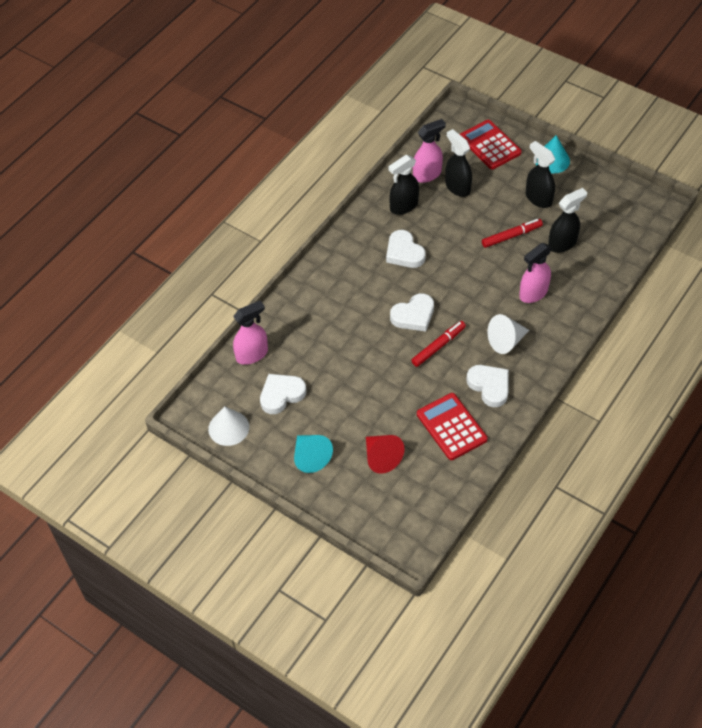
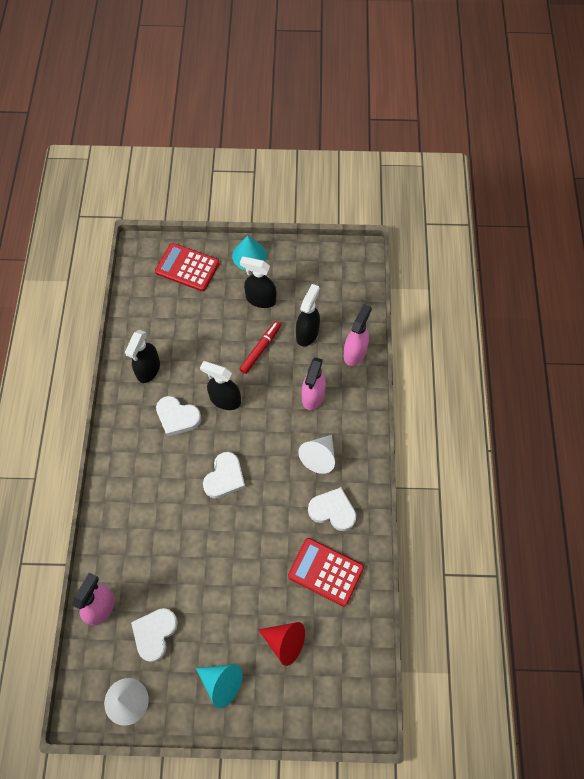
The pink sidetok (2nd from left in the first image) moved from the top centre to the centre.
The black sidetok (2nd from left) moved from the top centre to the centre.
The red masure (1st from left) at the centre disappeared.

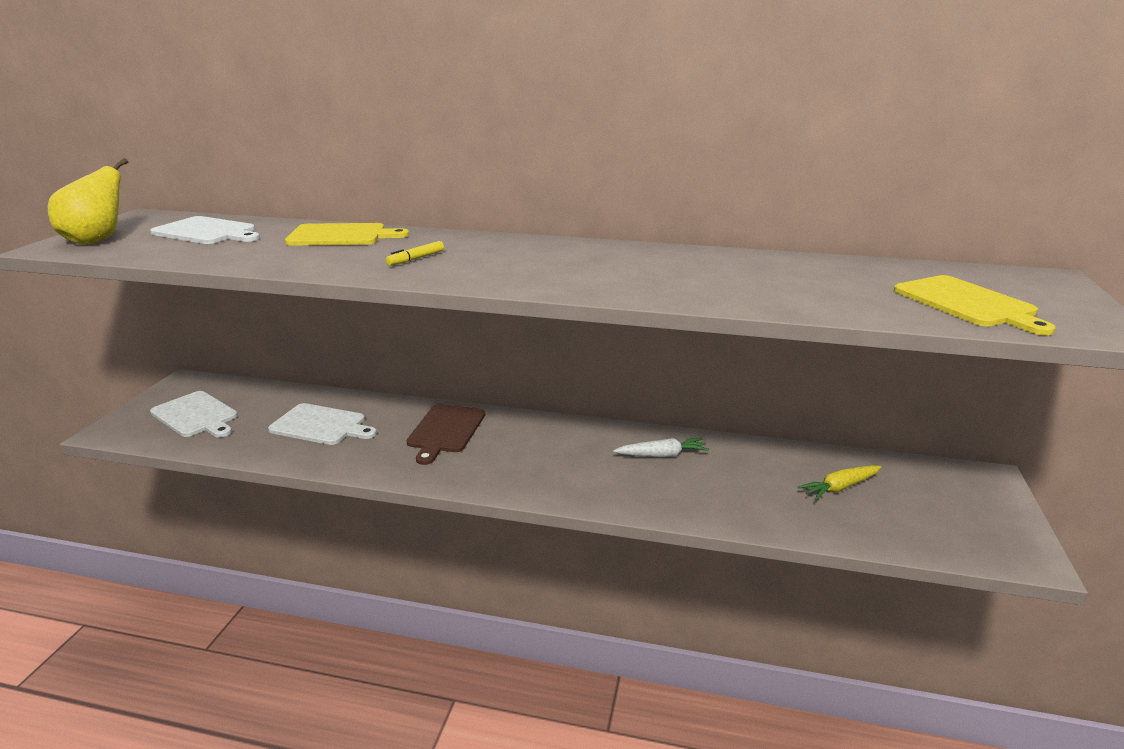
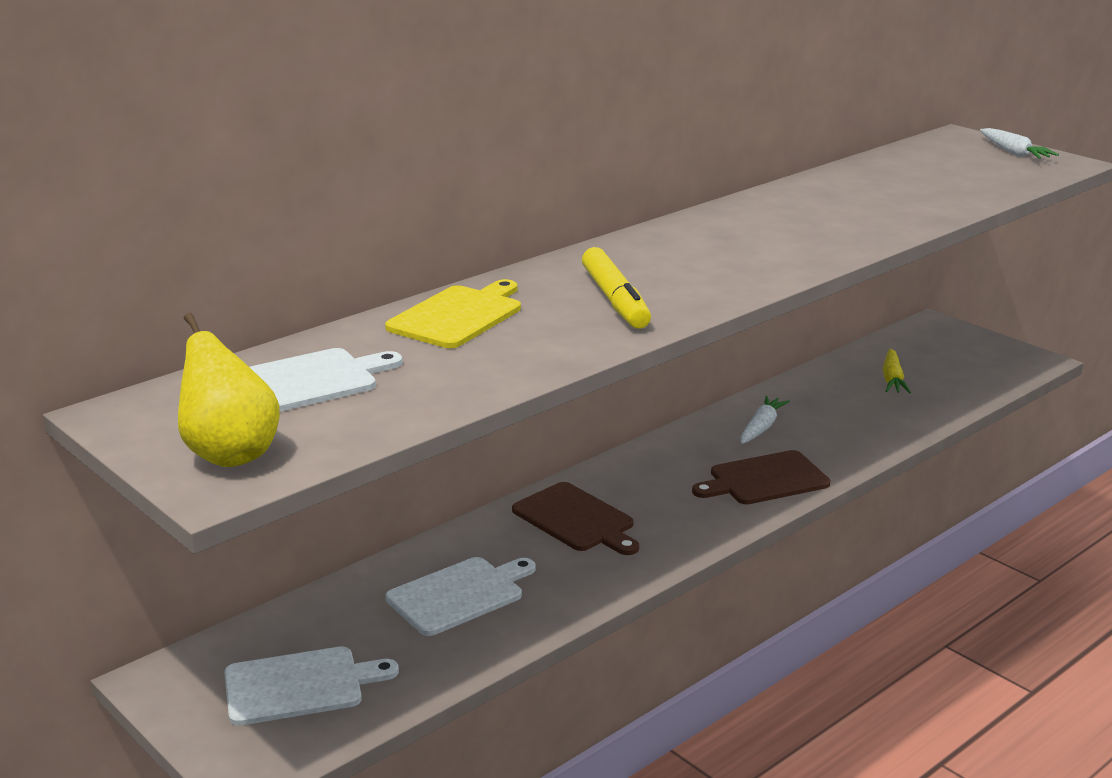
The yellow masure at the centre changed to 1.95 times the size.
The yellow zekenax (2nd from left) at the middle right disappeared.
The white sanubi (2nd from left) at the top right appeared.
The brown zekenax (2nd from left) at the middle right appeared.

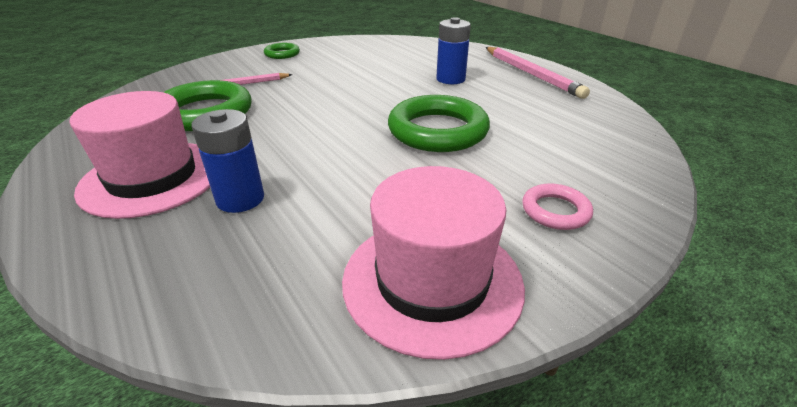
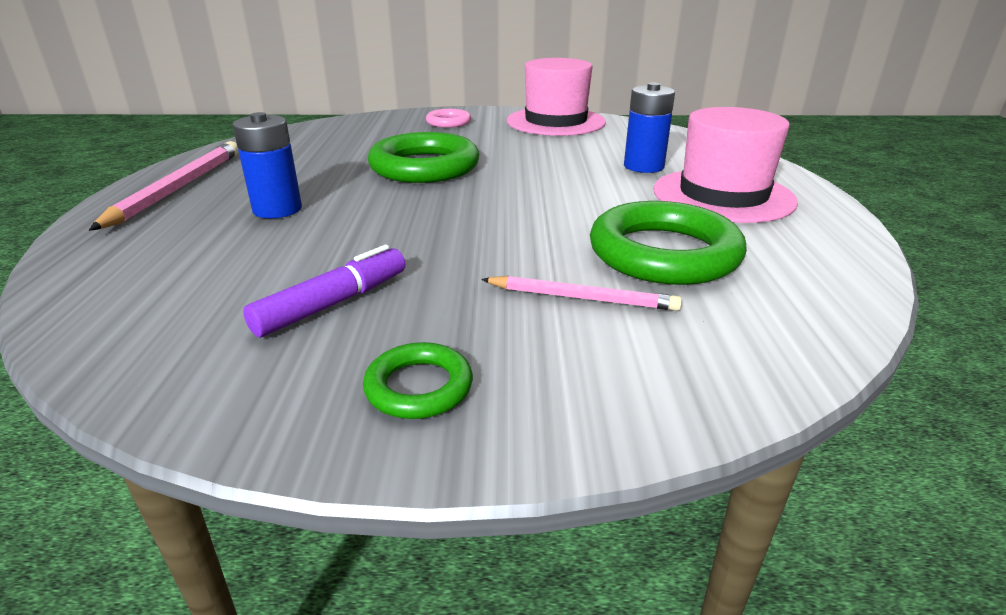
The purple masure at the middle left appeared.

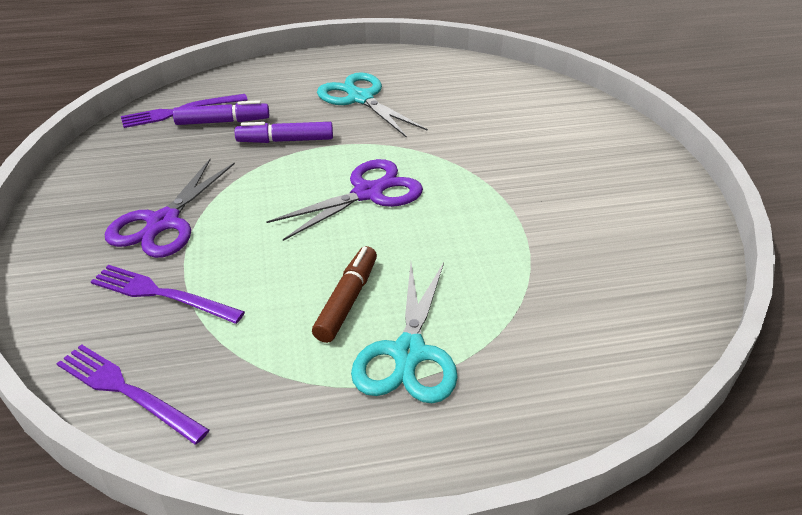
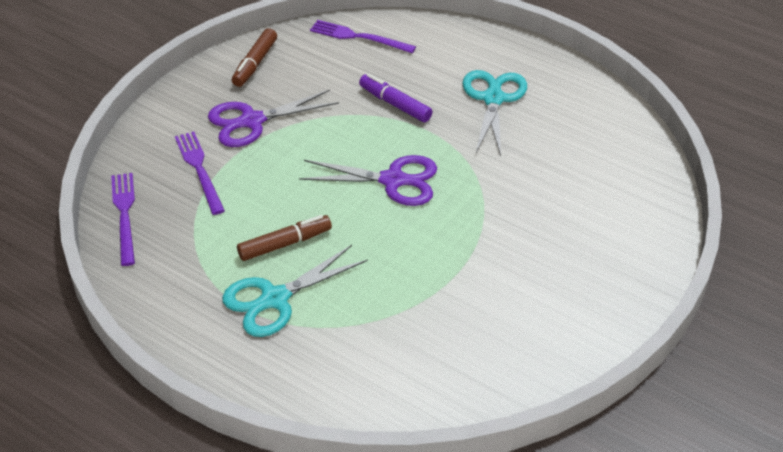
The purple masure (1st from left) at the top left disappeared.
The brown masure (1st from left) at the top left appeared.

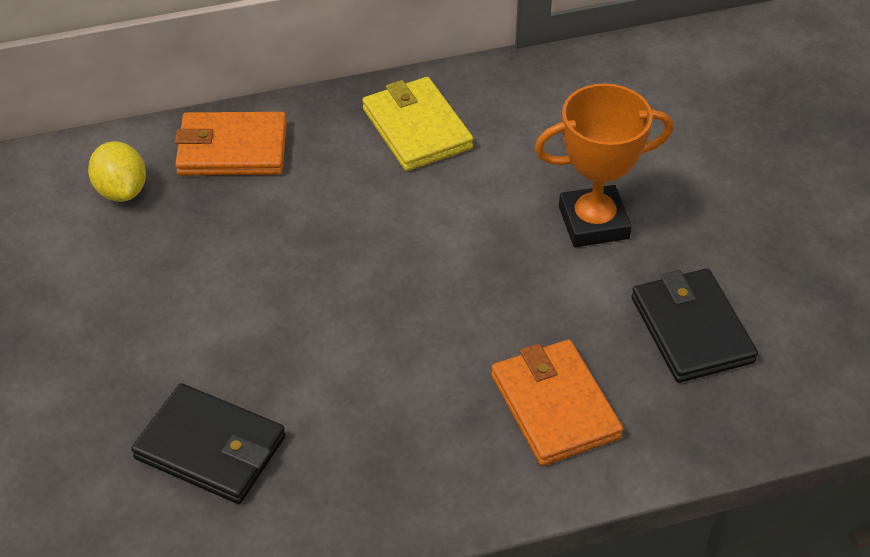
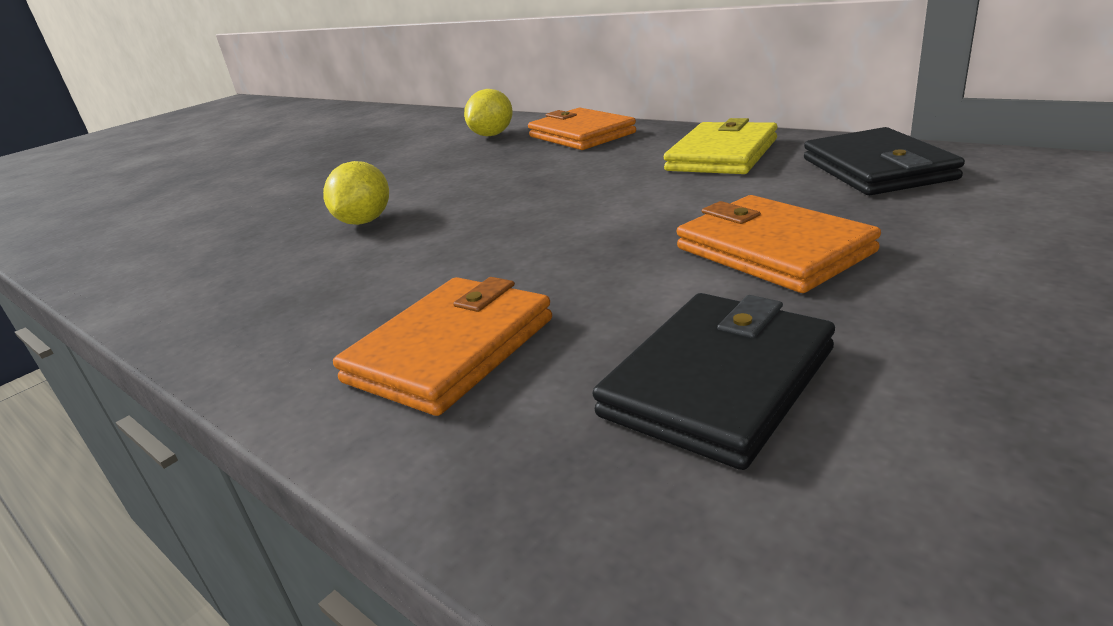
The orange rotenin at the top right was replaced by the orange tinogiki (3rd from left) at the middle right.
The black tinogiki (1st from left in the first image) moved from the bottom left to the top right.
The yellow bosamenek (1st from left) at the top left appeared.

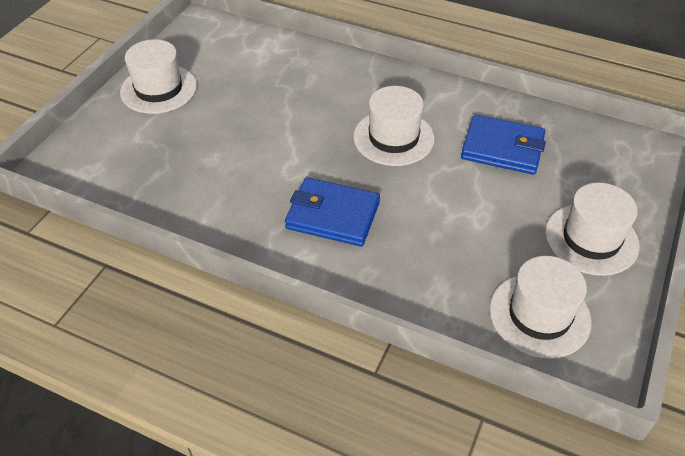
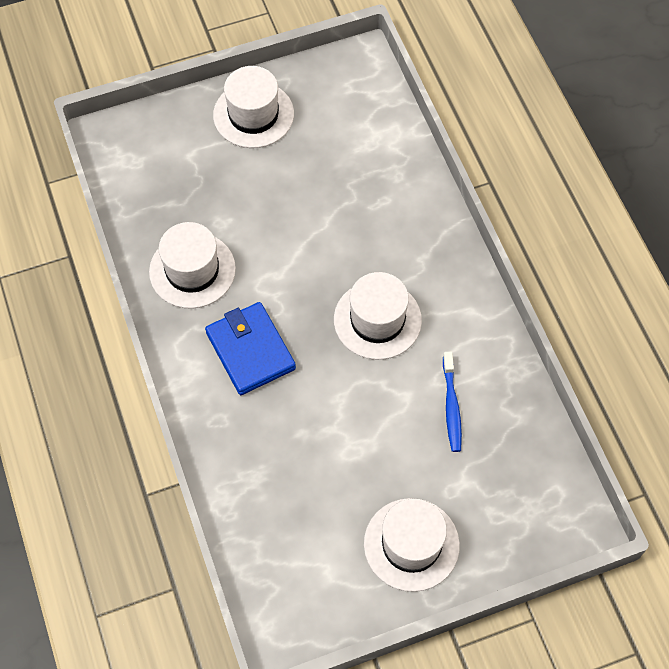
The blue tinogiki (2nd from left) at the top right was replaced by the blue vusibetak at the middle right.
The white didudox (3rd from left in the first image) moved from the bottom right to the middle left.

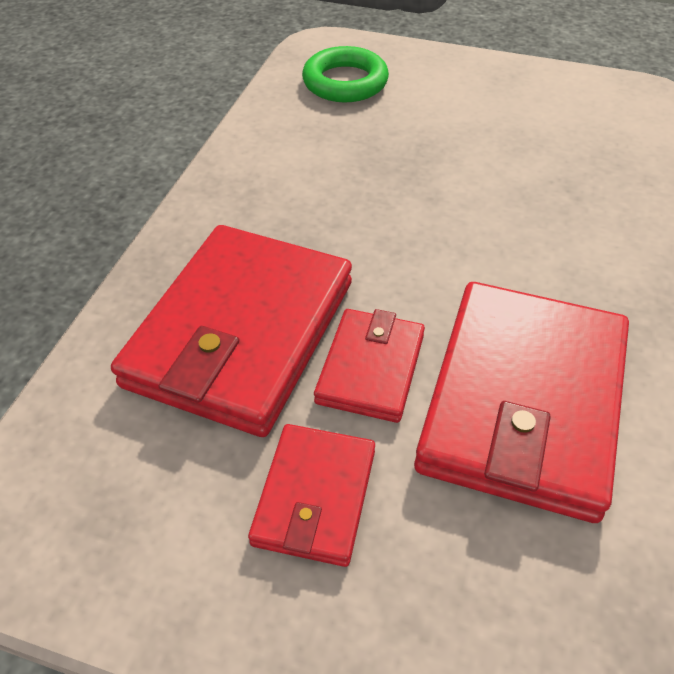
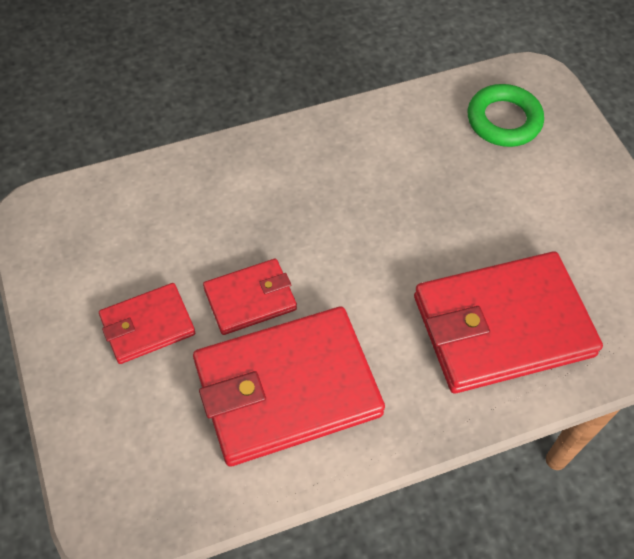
The red tinogiki (1st from left in the first image) moved from the centre to the middle right.

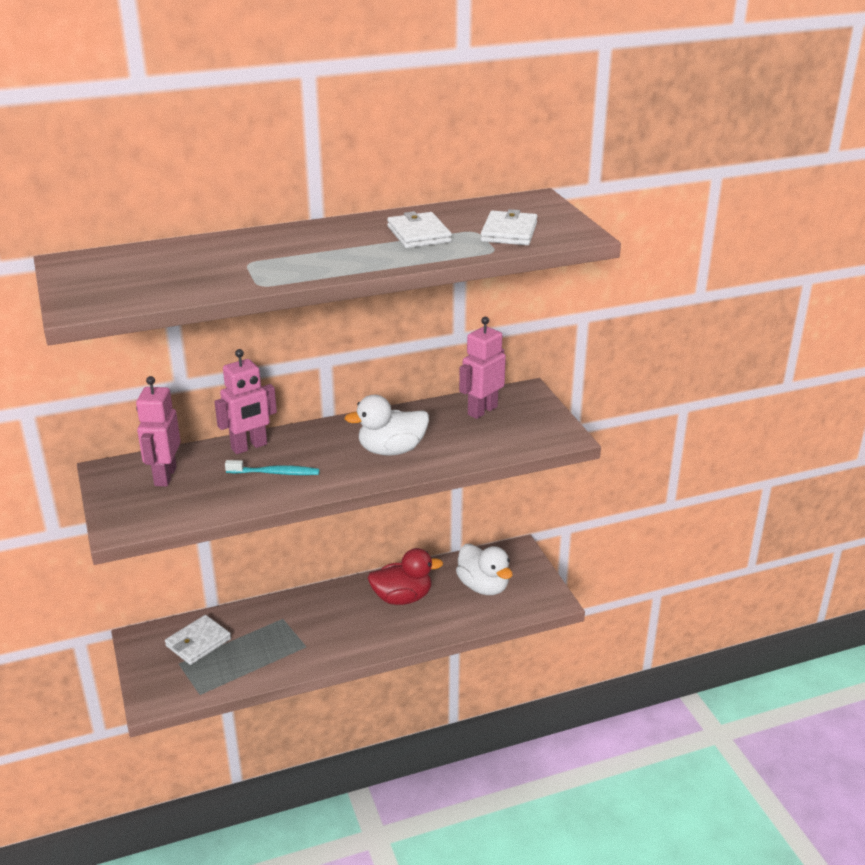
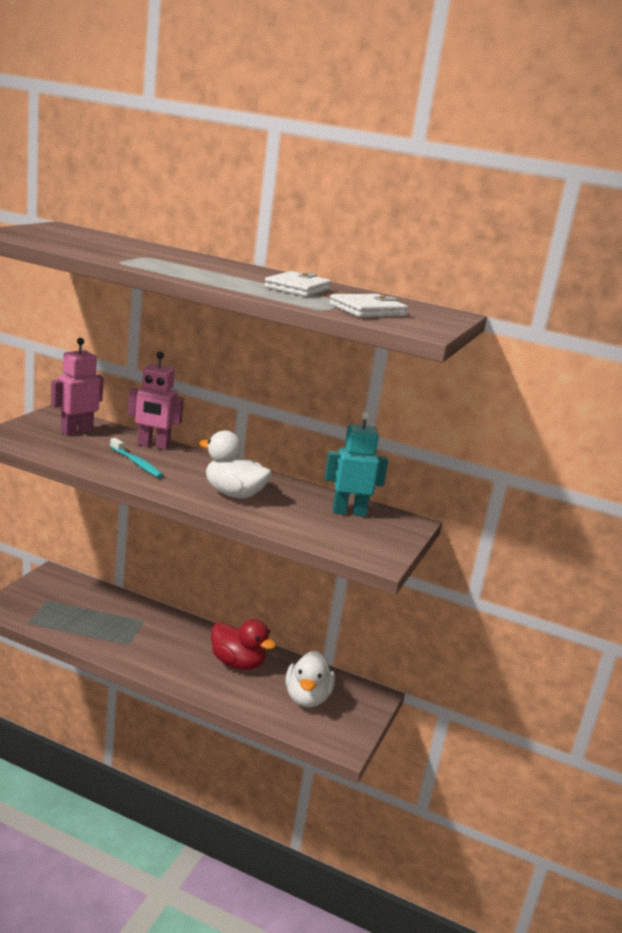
The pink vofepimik (3rd from left) at the centre became the turquoise vofepimik at the centre.
The white tinogiki (1st from left) at the bottom left disappeared.

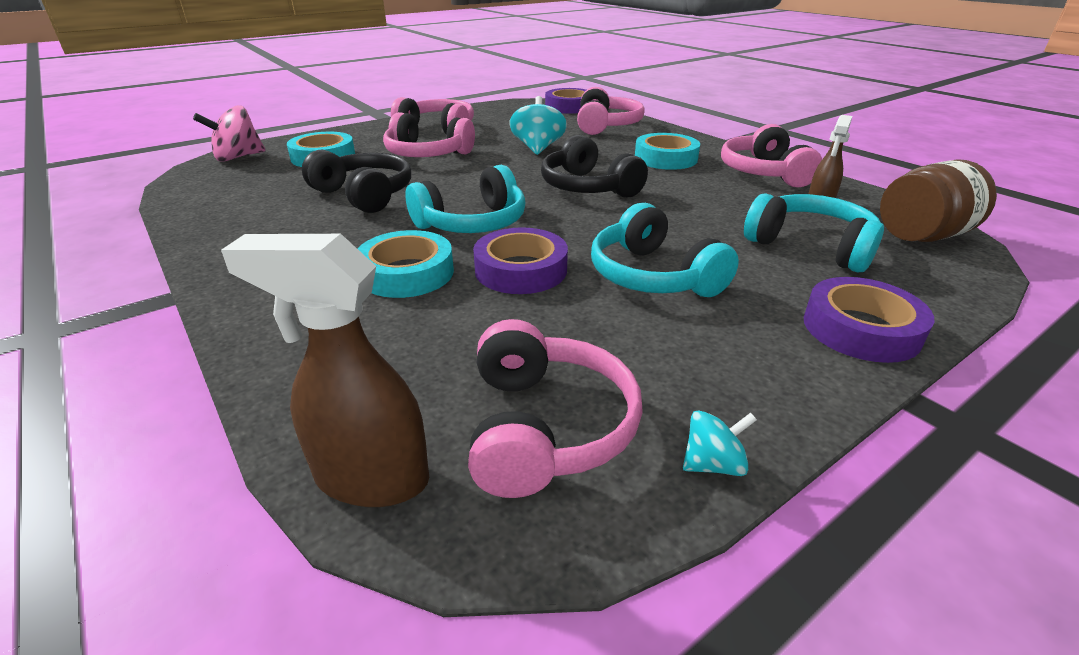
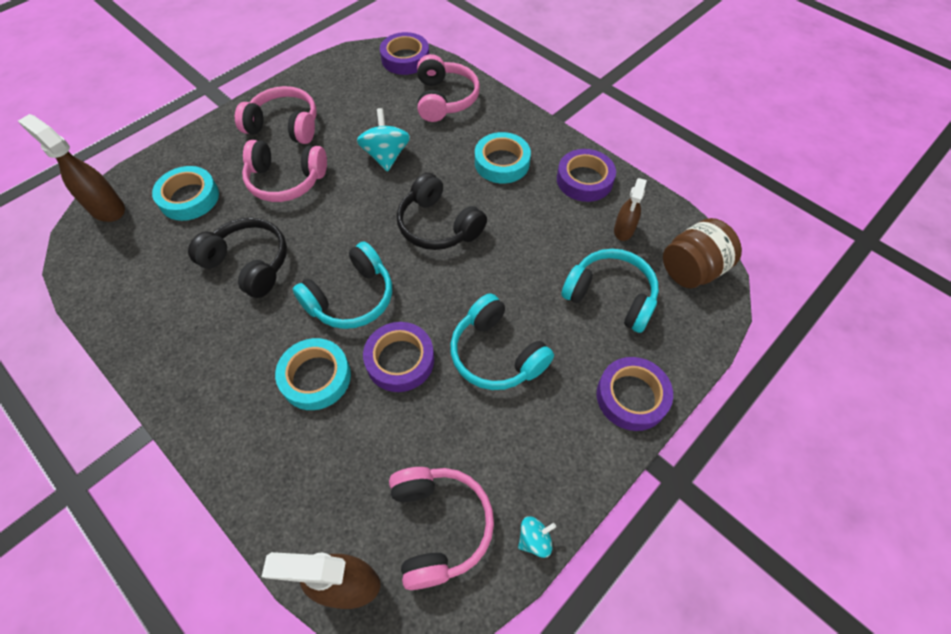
The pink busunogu at the top left was replaced by the brown sidetok (1st from left) at the top left.
The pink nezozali (5th from left) at the top right was replaced by the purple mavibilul (3rd from left) at the top centre.

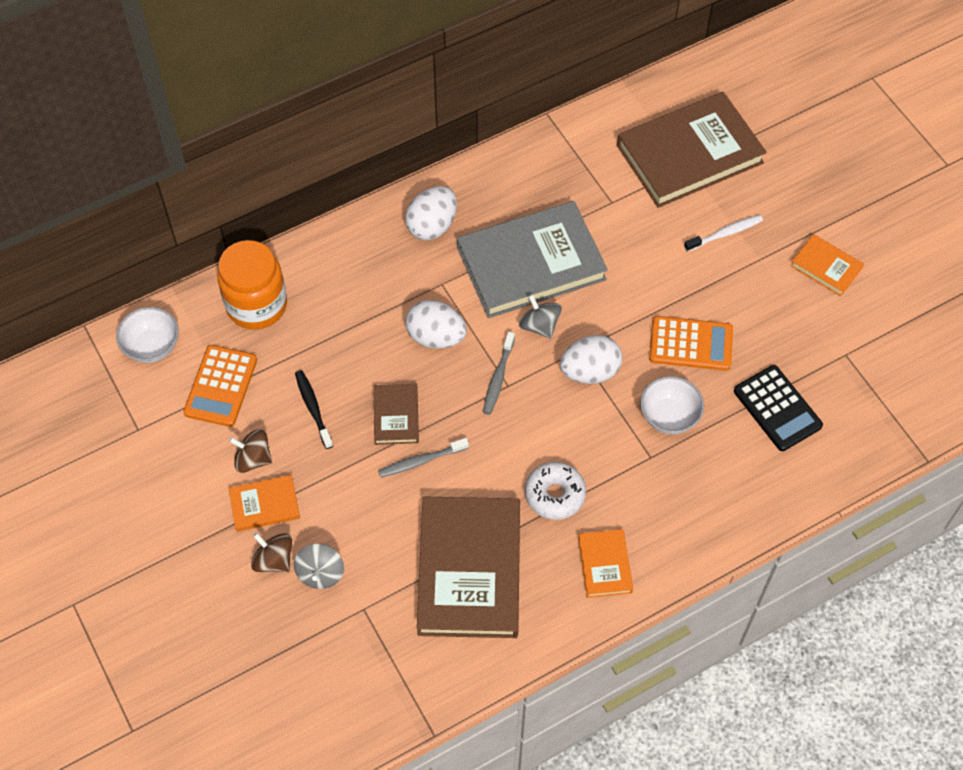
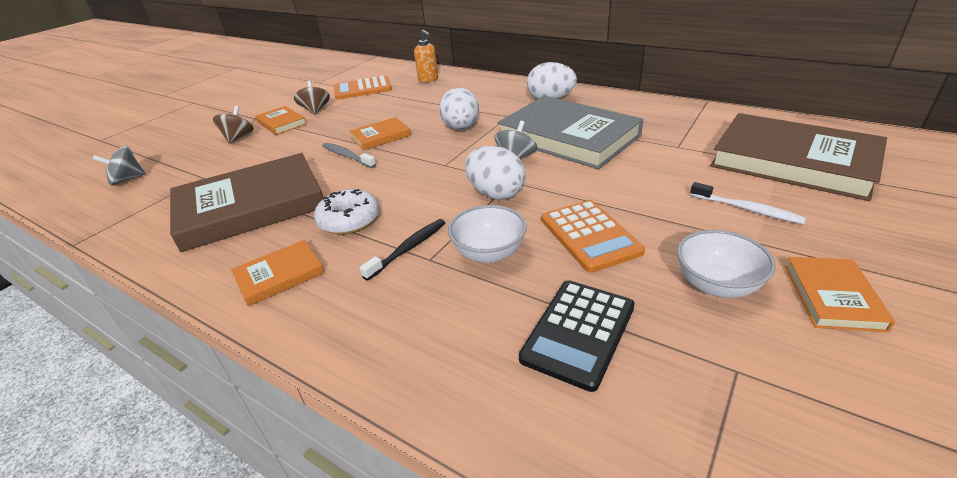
The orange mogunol at the middle left was replaced by the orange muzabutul at the top centre.
The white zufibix (1st from left in the first image) moved from the middle left to the middle right.
The grey vusibetak (2nd from left) at the centre disappeared.
The black vusibetak moved from the middle left to the centre.
The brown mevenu (1st from left) at the centre became the orange mevenu (3rd from left) at the top centre.
The grey busunogu (1st from left) moved from the bottom left to the middle left.

